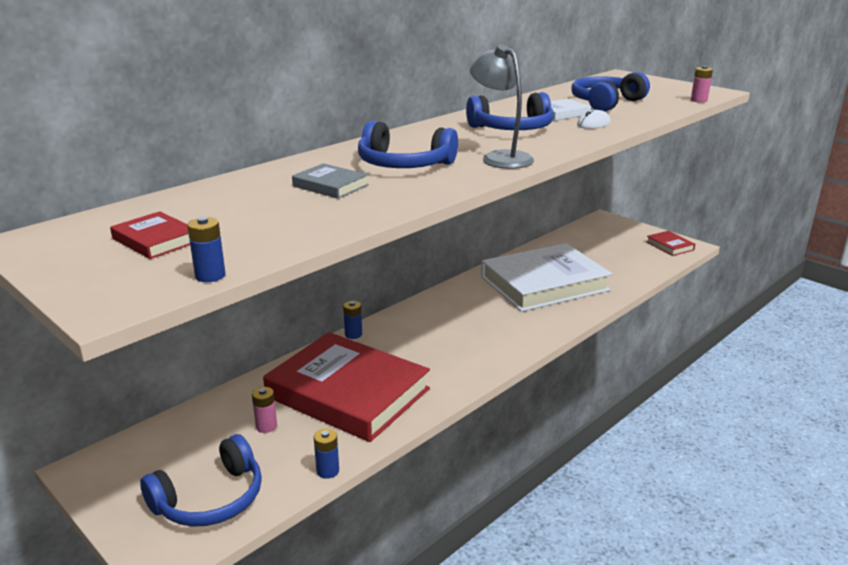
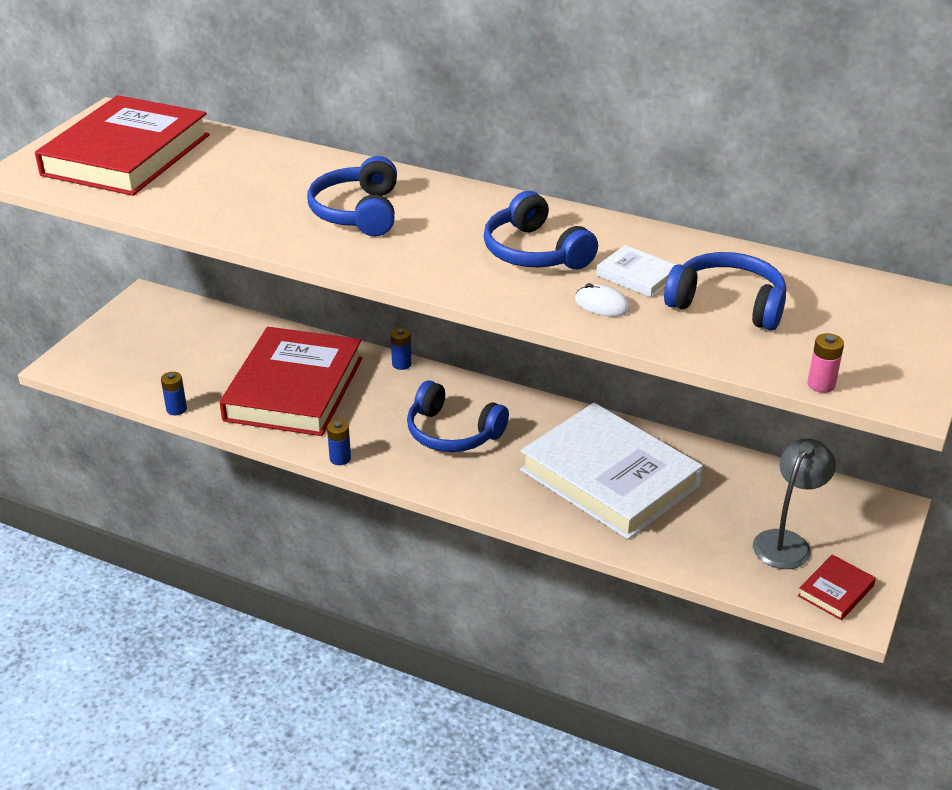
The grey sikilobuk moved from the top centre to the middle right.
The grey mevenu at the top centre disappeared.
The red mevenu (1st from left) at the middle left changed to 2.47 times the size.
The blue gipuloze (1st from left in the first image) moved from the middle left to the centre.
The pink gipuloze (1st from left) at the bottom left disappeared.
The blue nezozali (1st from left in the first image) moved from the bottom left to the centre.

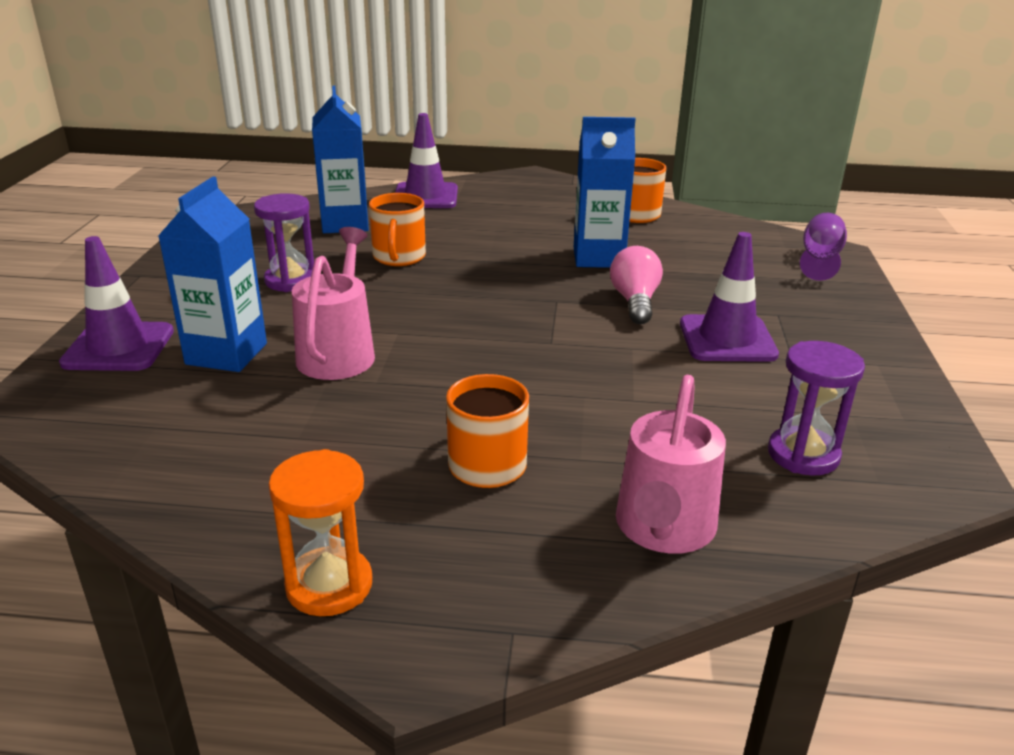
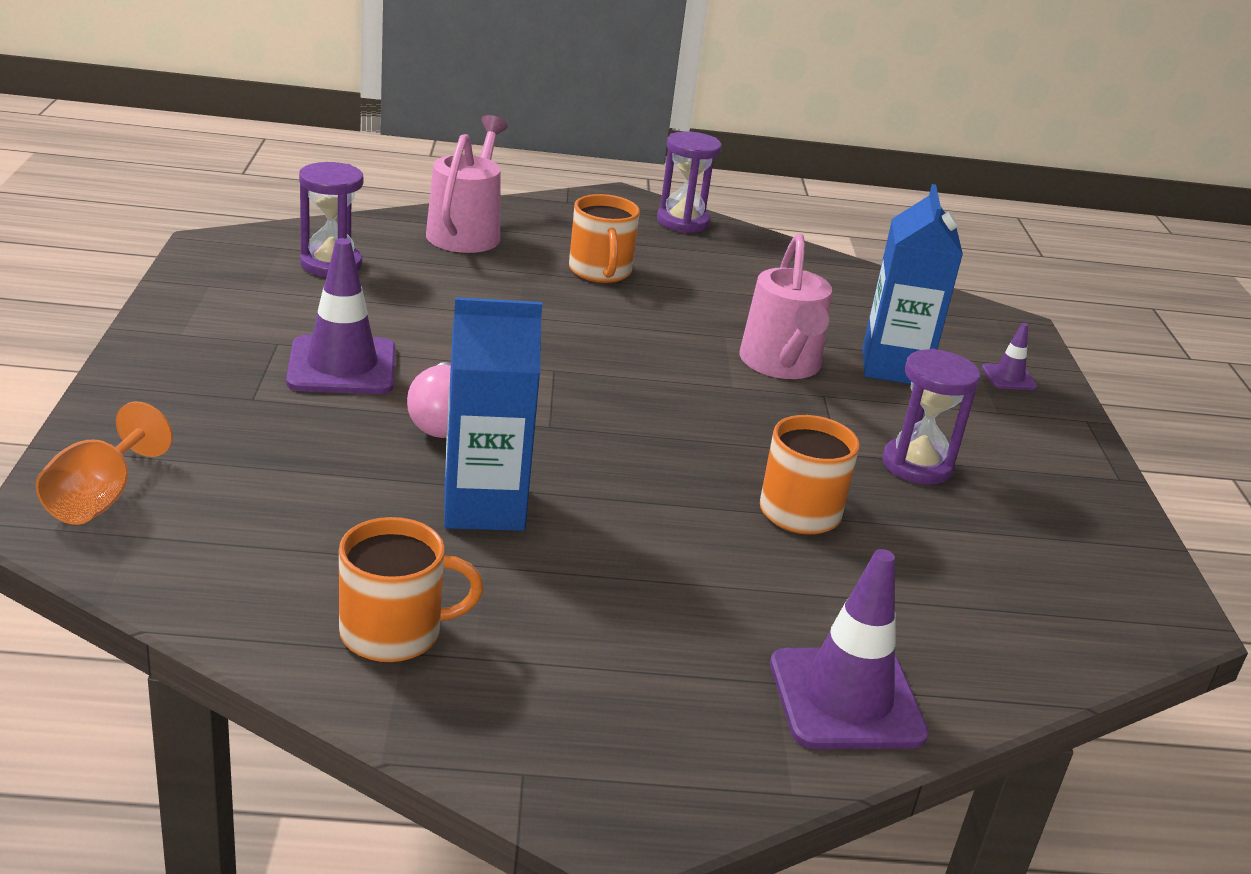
The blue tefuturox (2nd from left) at the top centre disappeared.
The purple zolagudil at the top right became the orange zolagudil at the middle left.
The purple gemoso (1st from left in the first image) at the middle left changed to 0.49 times the size.
The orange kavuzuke at the bottom left became the purple kavuzuke (2nd from left) at the top centre.

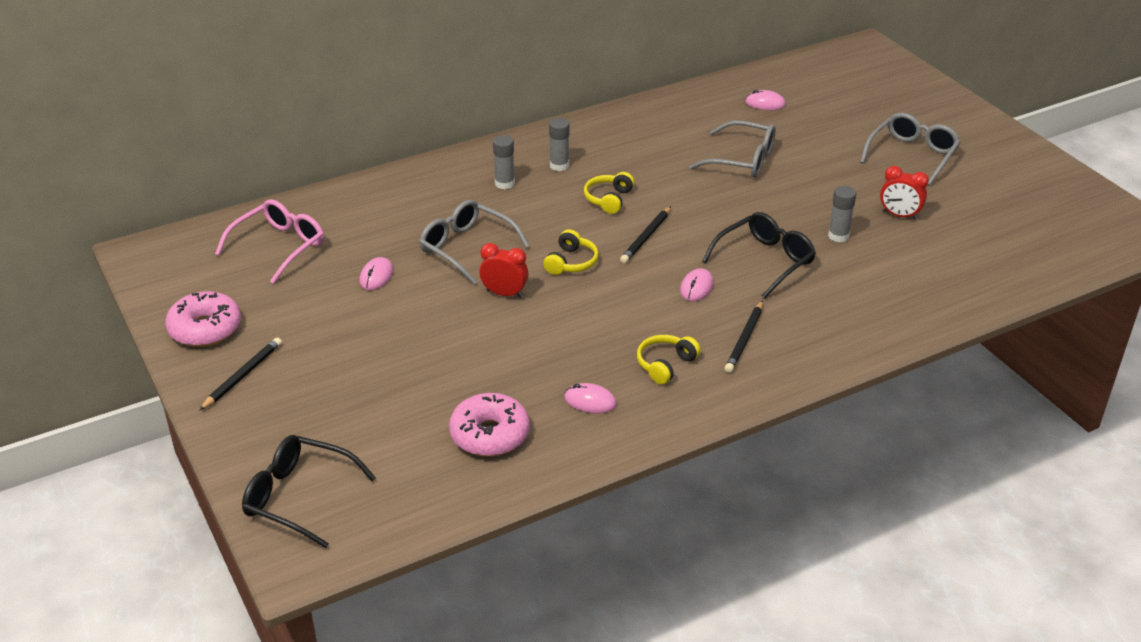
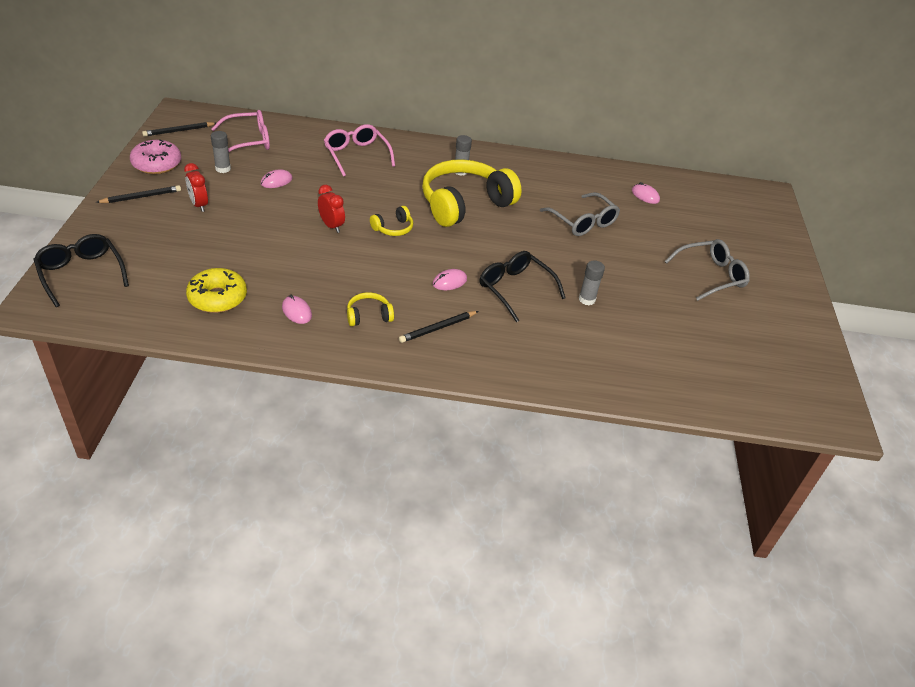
The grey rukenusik (1st from left) moved from the top centre to the top left.
The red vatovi (2nd from left in the first image) moved from the top right to the top left.
The yellow nezozali (2nd from left in the first image) at the top centre changed to 2.36 times the size.
The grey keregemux (1st from left) at the centre disappeared.
The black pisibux (2nd from left) moved from the centre to the top left.
The black keregemux (2nd from left) at the centre turned 120 degrees counterclockwise.
The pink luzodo (2nd from left) at the centre became the yellow luzodo at the middle left.
The pink keregemux (2nd from left) at the top centre appeared.

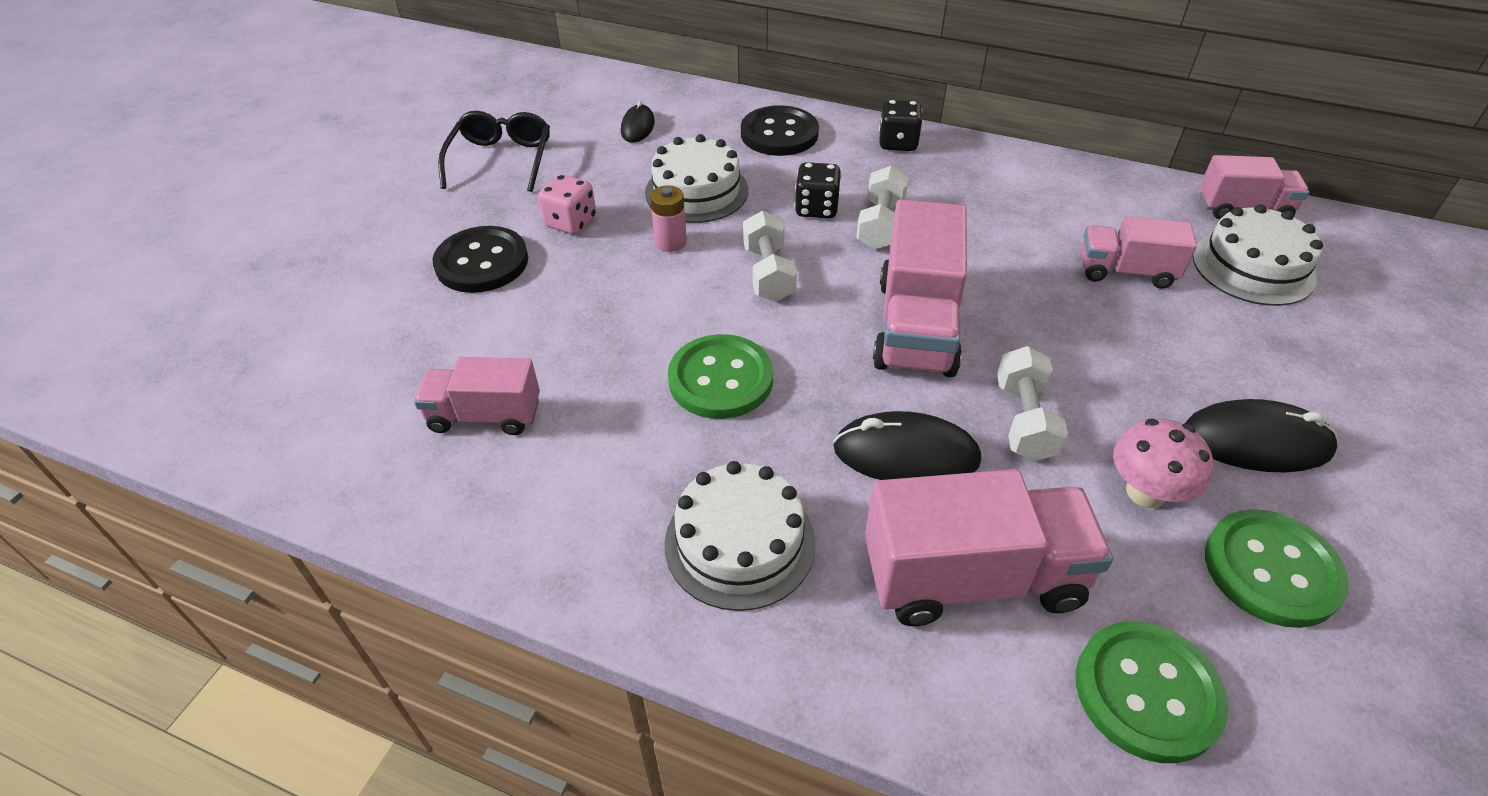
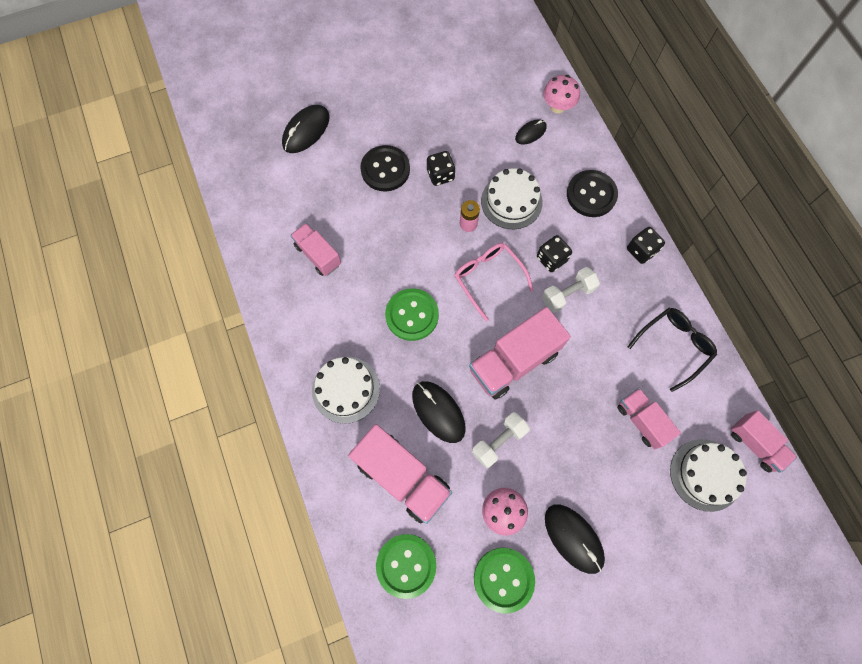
The black keregemux moved from the top left to the middle right.
The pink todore at the top centre became the black todore (1st from left) at the top centre.
The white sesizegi (1st from left) at the top centre was replaced by the pink keregemux at the centre.
The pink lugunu (2nd from left) at the top centre appeared.
The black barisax (1st from left) at the top centre appeared.

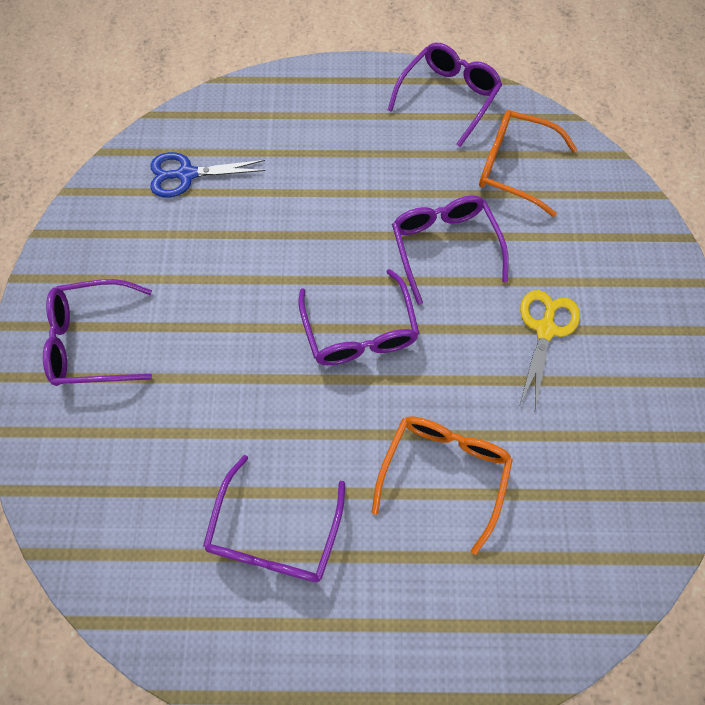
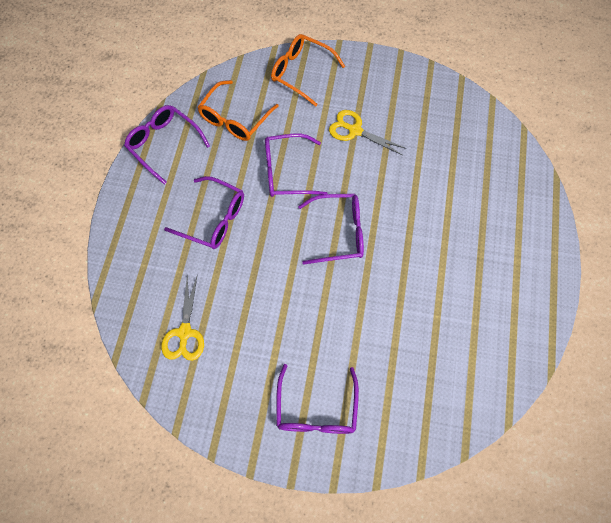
The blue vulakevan at the top left became the yellow vulakevan (1st from left) at the middle left.
The orange keregemux (1st from left in the first image) moved from the bottom centre to the top centre.
The purple keregemux (2nd from left) moved from the bottom centre to the centre.

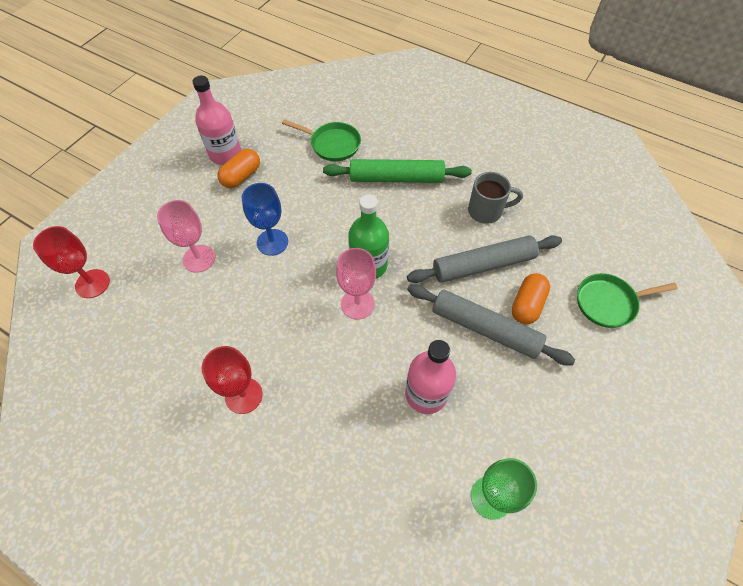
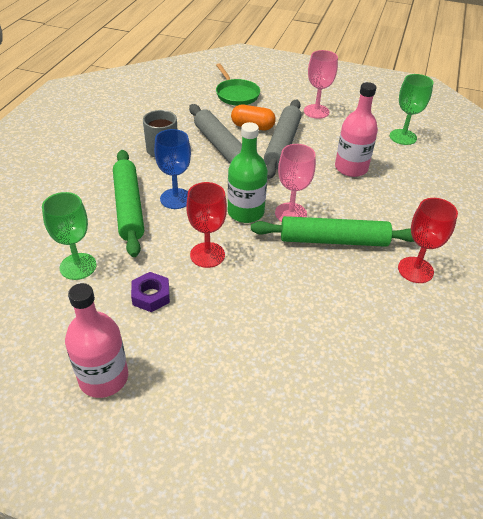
The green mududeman (1st from left) at the top centre was replaced by the green zolagudil (1st from left) at the middle left.
The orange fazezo (1st from left) at the top left disappeared.
The blue zolagudil moved from the centre to the top centre.
The pink zolagudil (1st from left in the first image) moved from the middle left to the top centre.
The red zolagudil (1st from left) moved from the middle left to the centre.
The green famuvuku (2nd from left) at the middle right appeared.
The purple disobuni at the middle left appeared.

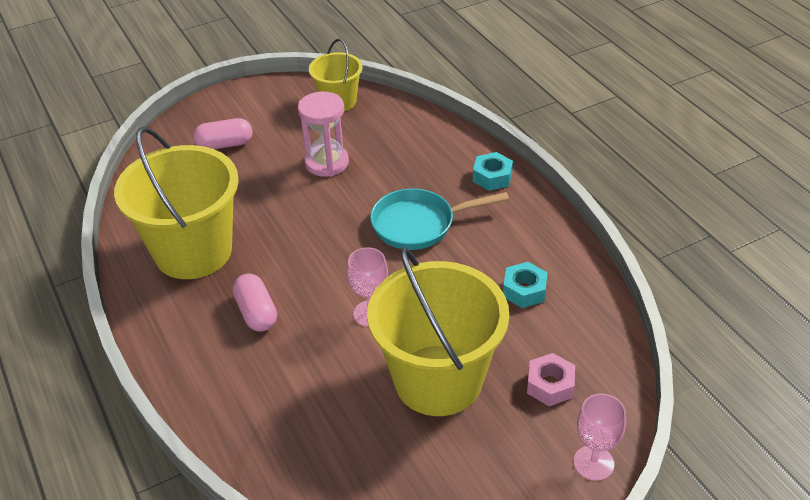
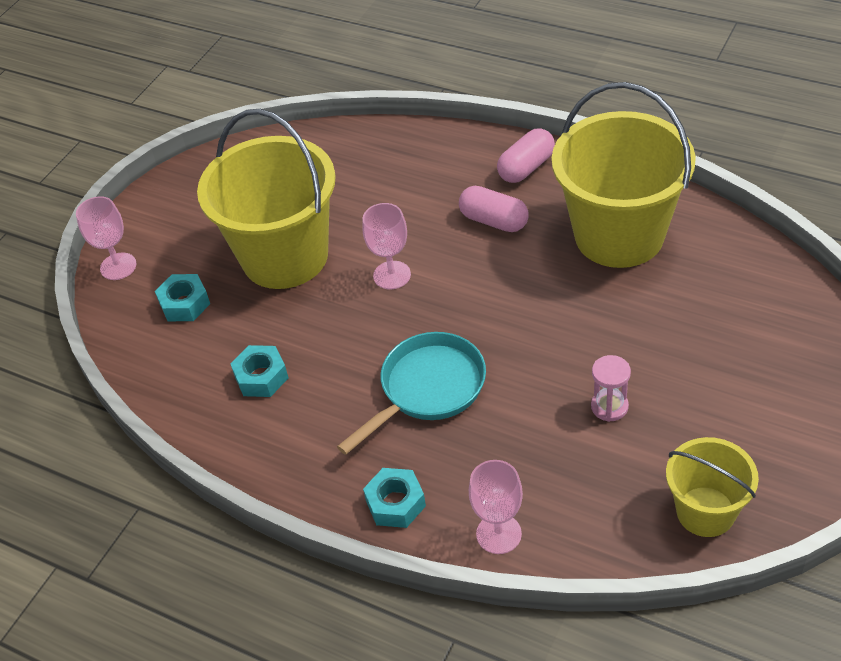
The pink kavuzuke at the top centre changed to 0.59 times the size.
The pink fazezo (1st from left in the first image) moved from the top left to the top centre.
The pink disobuni at the bottom right became the turquoise disobuni (1st from left) at the middle left.
The pink zolagudil (3rd from left) at the bottom centre appeared.

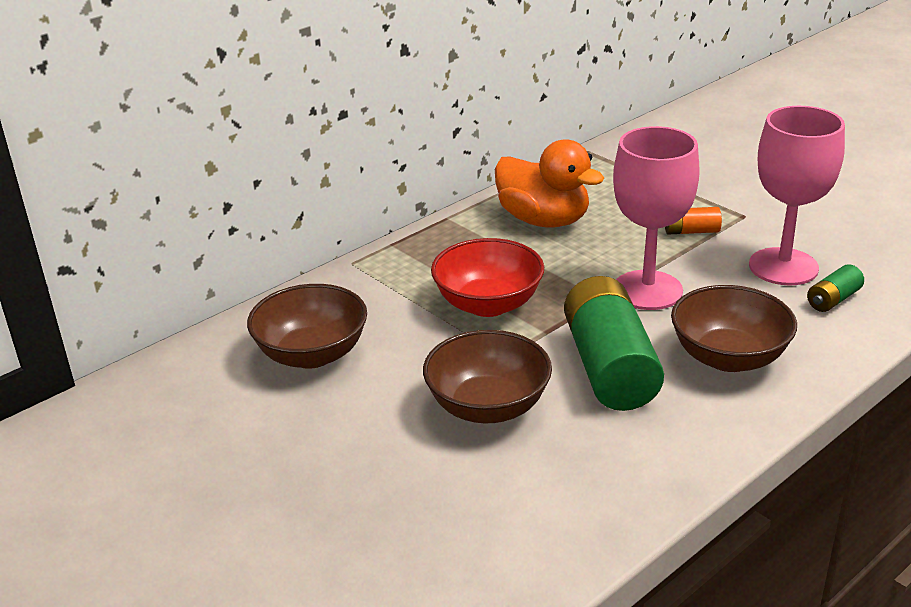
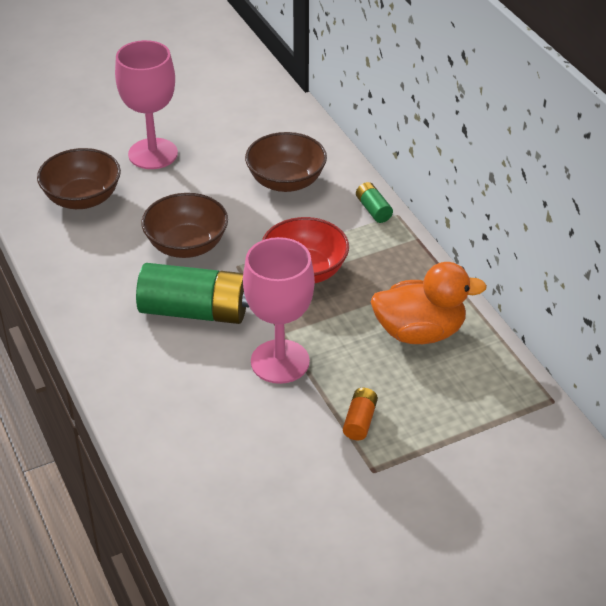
The pink zolagudil (2nd from left in the first image) moved from the top right to the top left.
The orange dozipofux at the top centre turned 150 degrees counterclockwise.
The green gipuloze (2nd from left) moved from the middle right to the centre.
The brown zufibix (3rd from left in the first image) moved from the middle right to the top left.

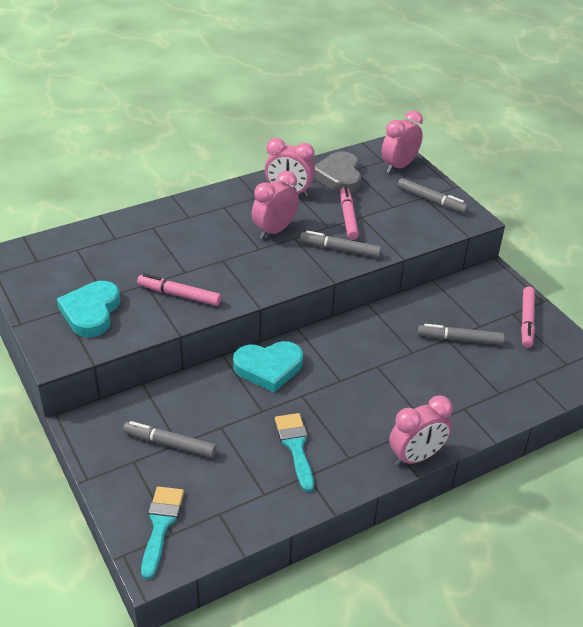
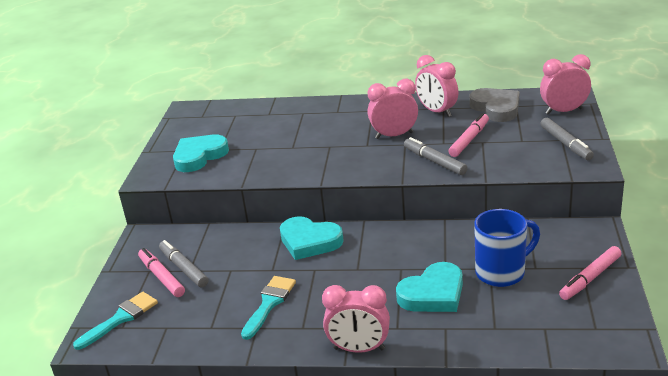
The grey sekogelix at the top centre turned 120 degrees clockwise.
The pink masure (1st from left) moved from the middle left to the bottom left.
The grey masure (4th from left) at the middle right was replaced by the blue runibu at the middle right.
The turquoise sekogelix (3rd from left) at the bottom centre appeared.

